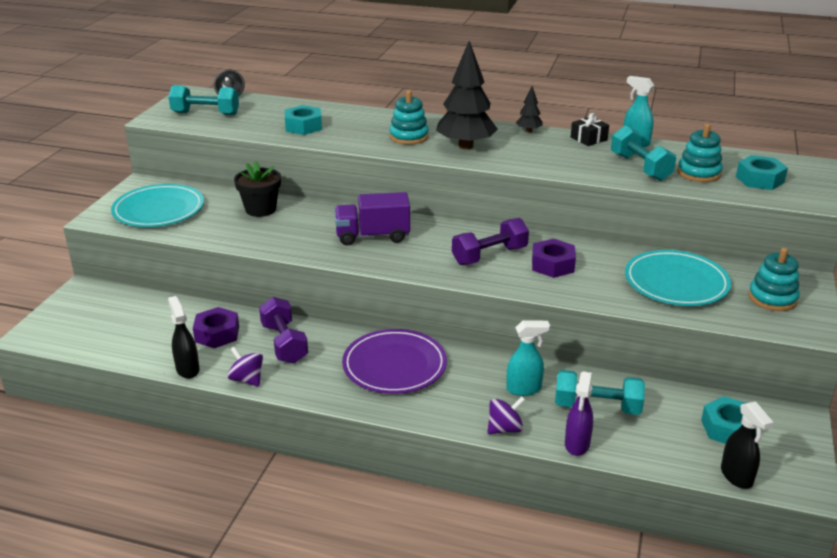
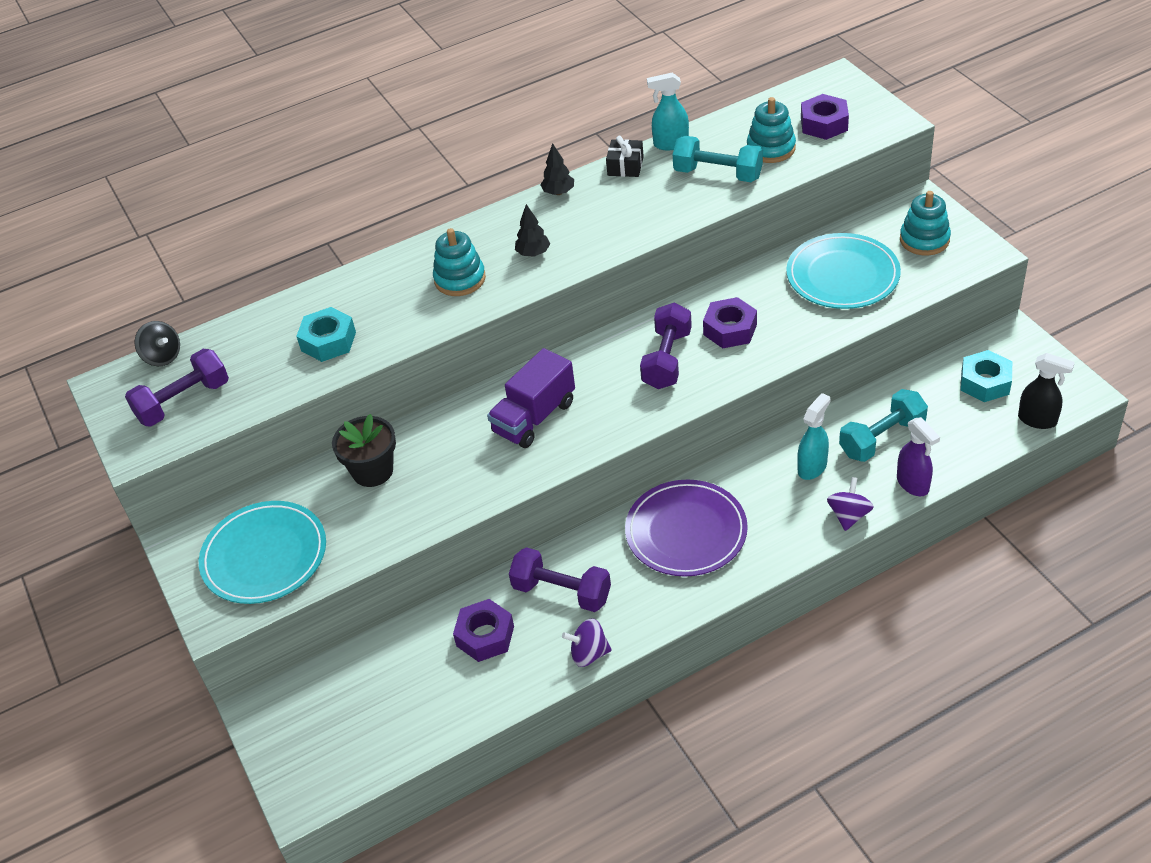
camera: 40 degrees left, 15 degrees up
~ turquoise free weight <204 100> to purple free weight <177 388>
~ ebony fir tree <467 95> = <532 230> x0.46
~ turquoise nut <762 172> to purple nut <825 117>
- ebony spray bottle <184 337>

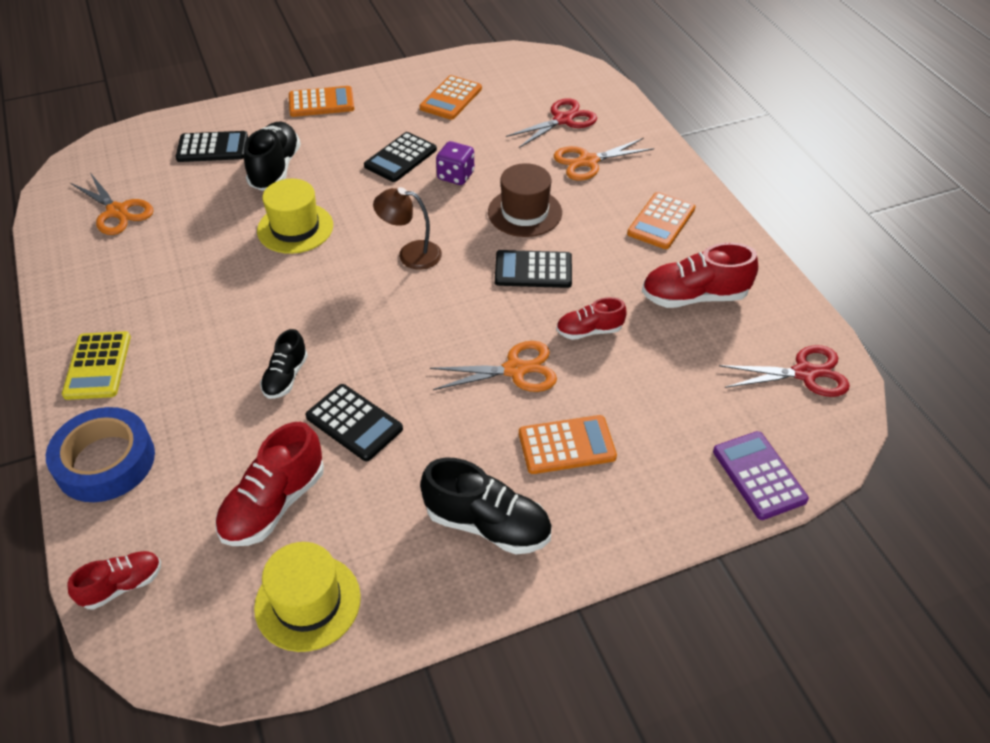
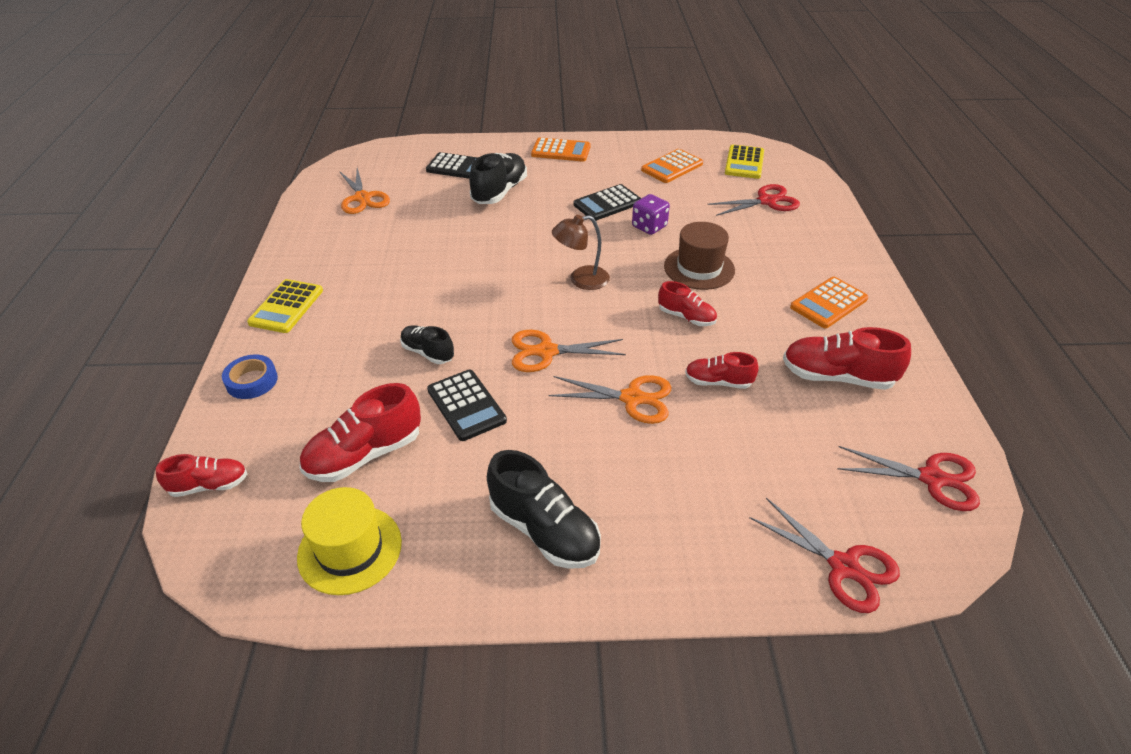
camera: 20 degrees right, 5 degrees down
~ blue tape <100 454> = <250 376> x0.58
~ ebony lace-up shoe <284 364> = <427 344> 90 degrees clockwise
~ orange-coloured scissors <604 159> to <569 351>
~ brown reading lamp <407 228> = <581 252> 45 degrees counterclockwise
~ ebony adding machine <533 269> to scarlet lace-up shoe <687 303>
+ bright yellow adding machine <744 162>
~ purple adding machine <761 475> to scarlet scissors <824 555>
- bright yellow top hat <295 216>
- orange-coloured adding machine <568 444>

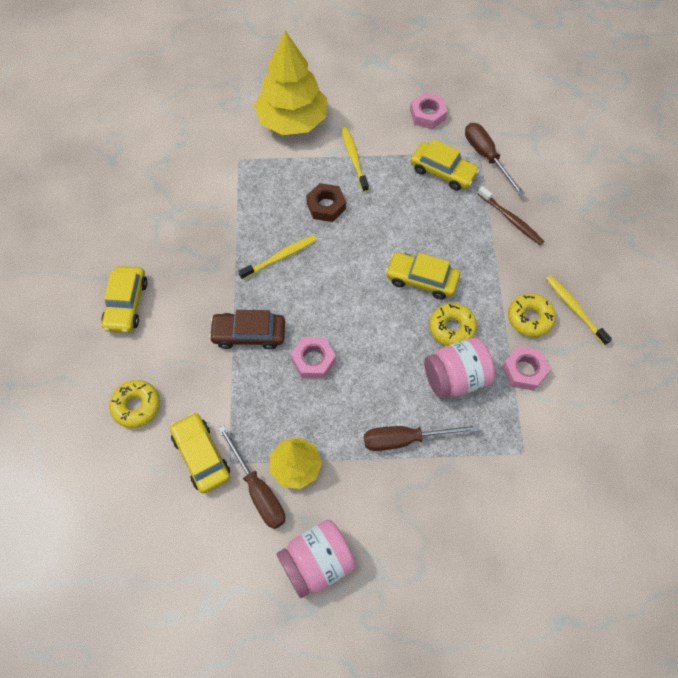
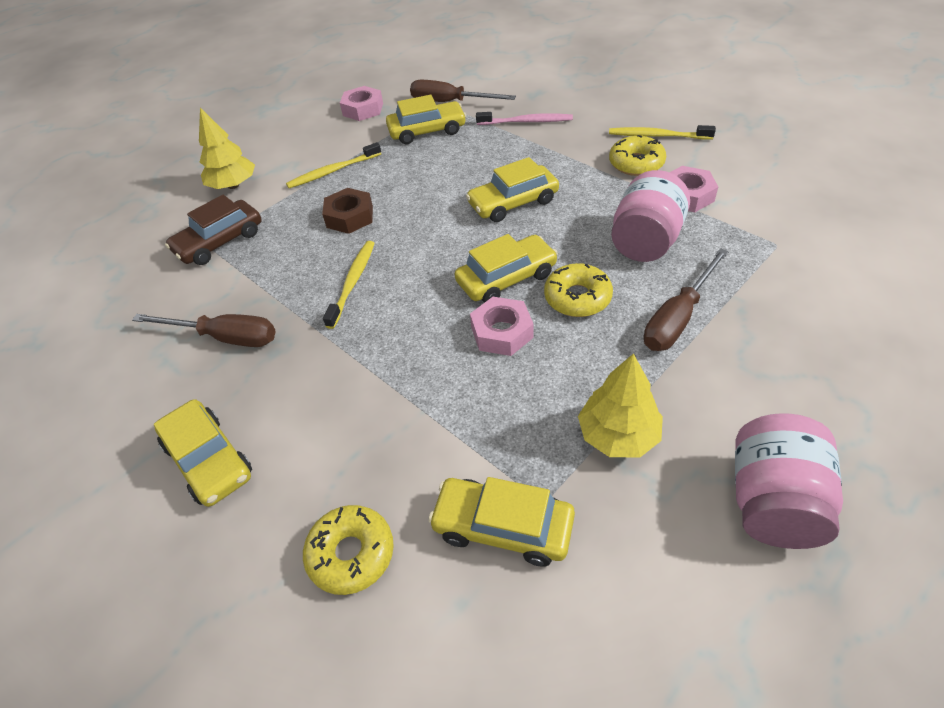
camera: 40 degrees left, 15 degrees down
~ brown flat screwdriver <251 477> to <203 330>
~ brown car <247 330> to <213 230>
~ bright yellow fir tree <290 83> = <227 148> x0.57
~ bright yellow tooth brush <355 159> = <333 165> 60 degrees counterclockwise
+ bright yellow car <506 268>
~ brown tooth brush <511 215> to rosy tooth brush <524 118>
~ bright yellow donut <453 324> to <578 290>

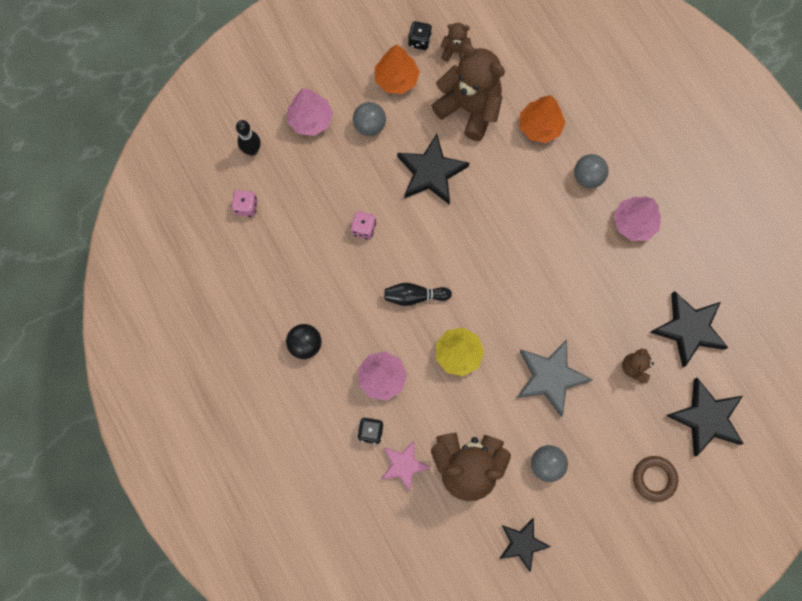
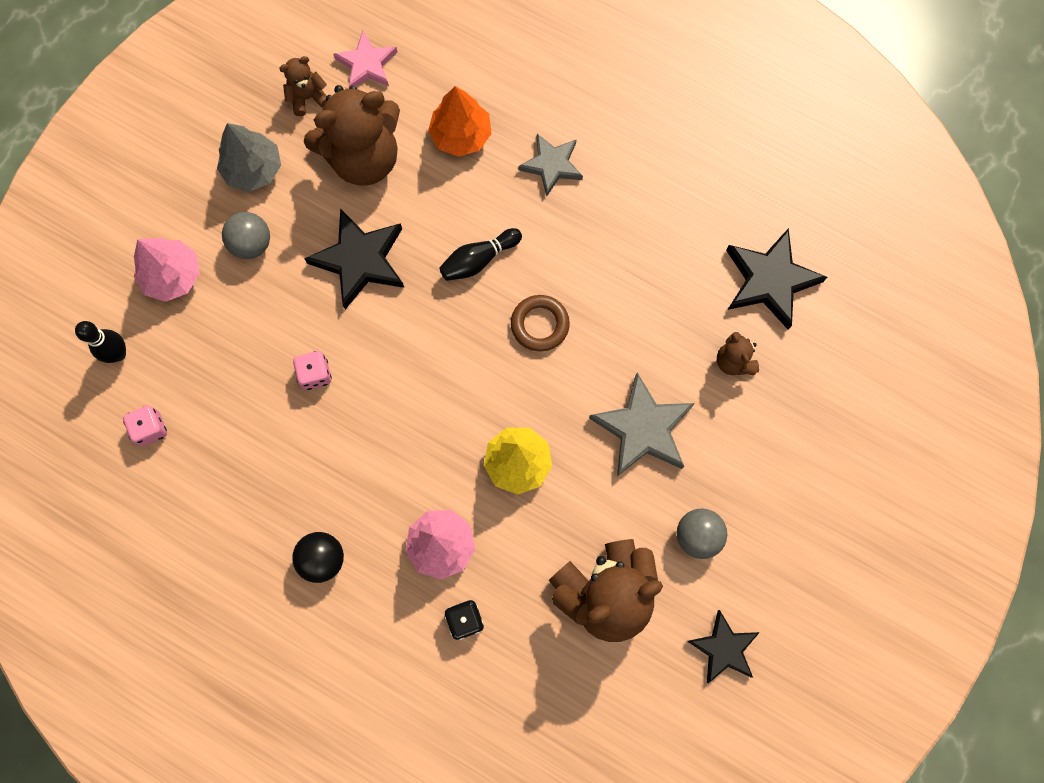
camera: 30 degrees left, 0 degrees up
~ orange-coloured fir tree <397 69> to ash-grey fir tree <249 157>
~ brown stuffed bear <468 92> = <352 135> 150 degrees clockwise
~ rosy five-pointed star <406 465> to <365 59>
~ ebony bowling pin <418 294> to <481 254>
~ brown ring <655 479> to <540 323>
~ ash-grey sphere <591 171> to ash-grey five-pointed star <550 165>
- ebony game die <420 35>
- rosy fir tree <637 218>
- ebony five-pointed star <705 417>

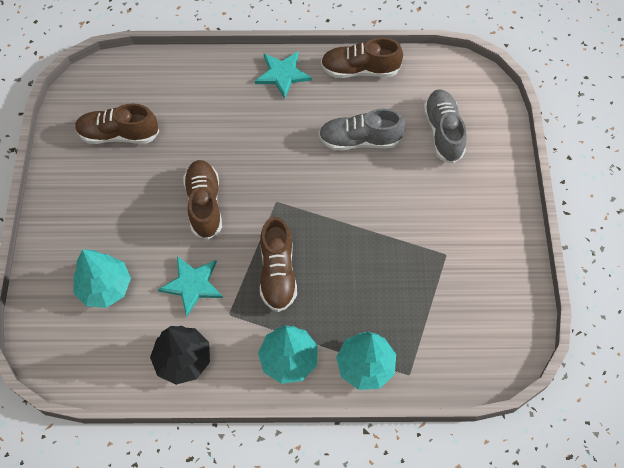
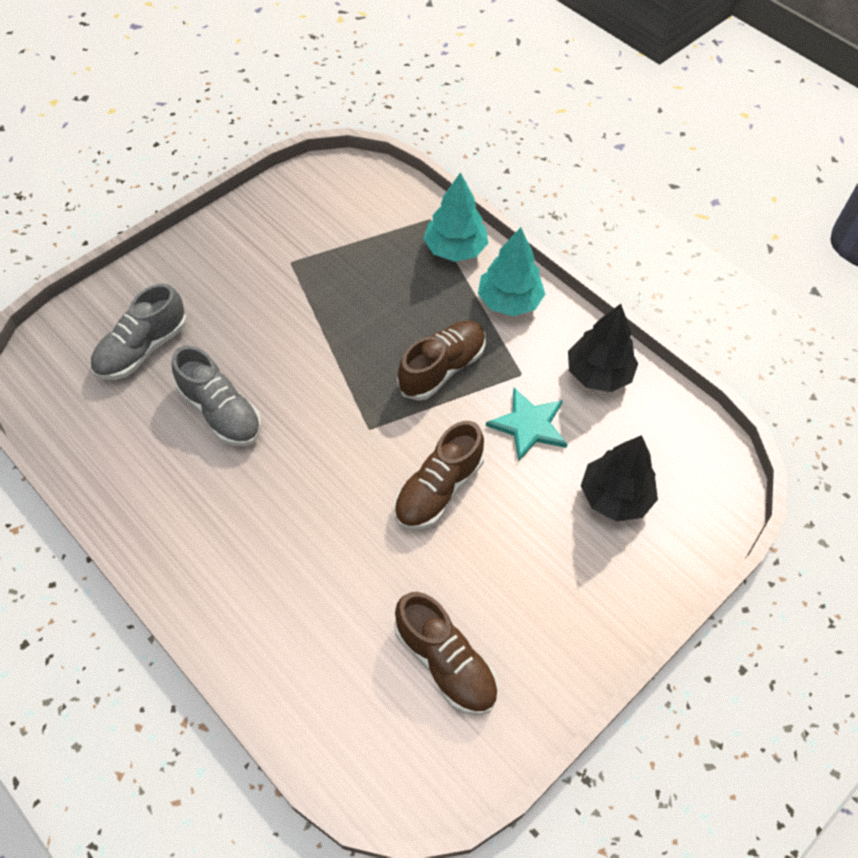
camera: 135 degrees left, 5 degrees down
~ turquoise fir tree <102 278> to ebony fir tree <619 478>
- turquoise five-pointed star <283 75>
- brown lace-up shoe <362 58>

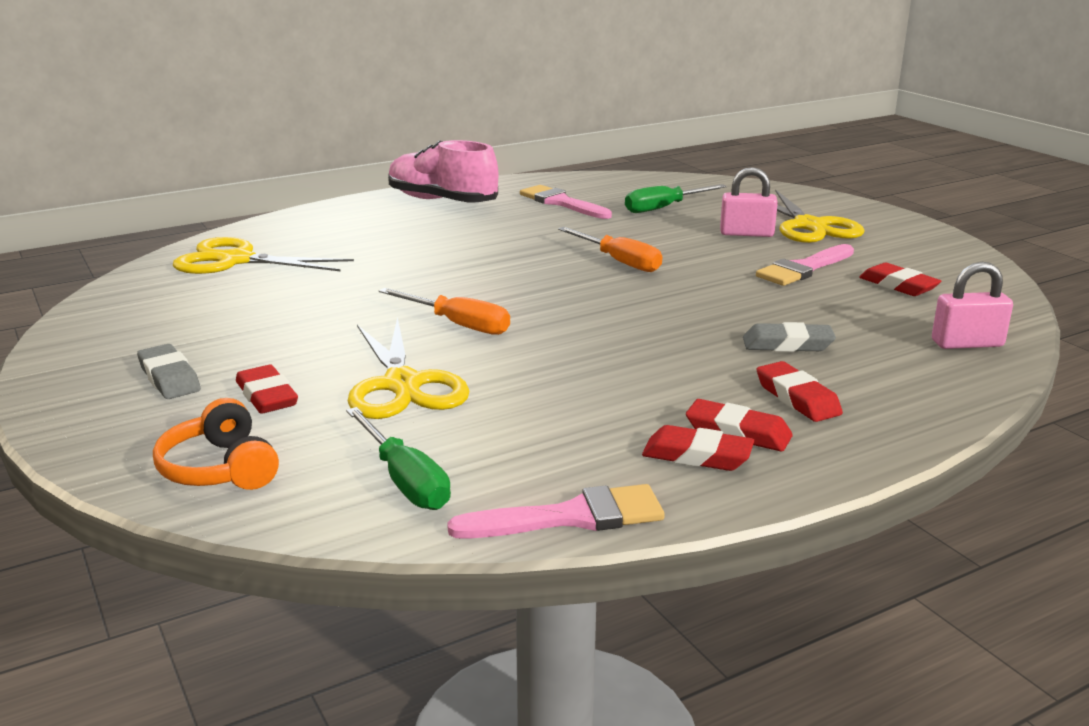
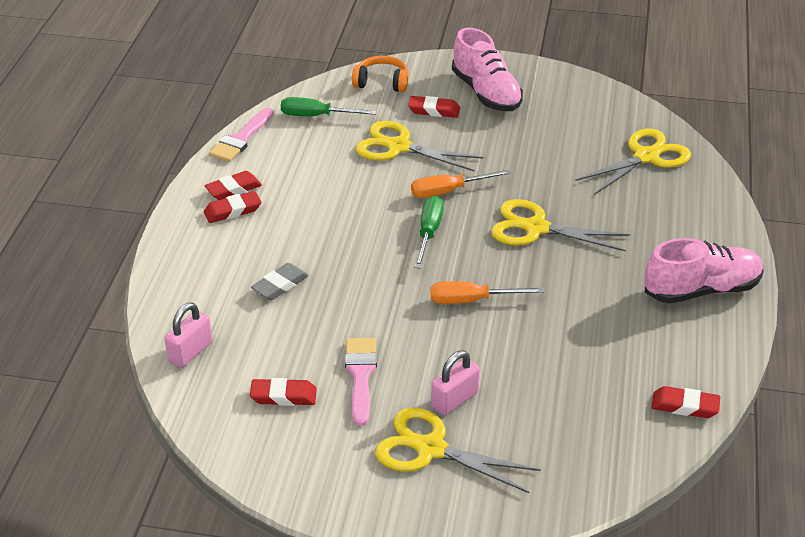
camera: 130 degrees right, 15 degrees up
~ leaf-green flat screwdriver <676 198> to <429 232>
~ ash-grey eraser <169 371> to rosy lace-up shoe <487 69>
+ bright yellow scissors <560 225>
~ scarlet eraser <800 391> to <685 402>
- rosy paint brush <566 202>

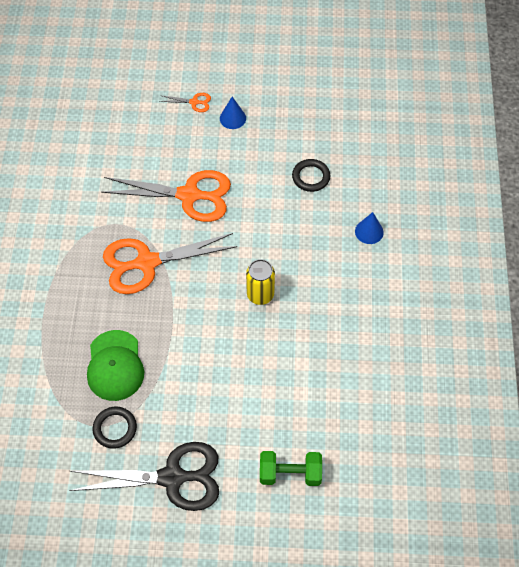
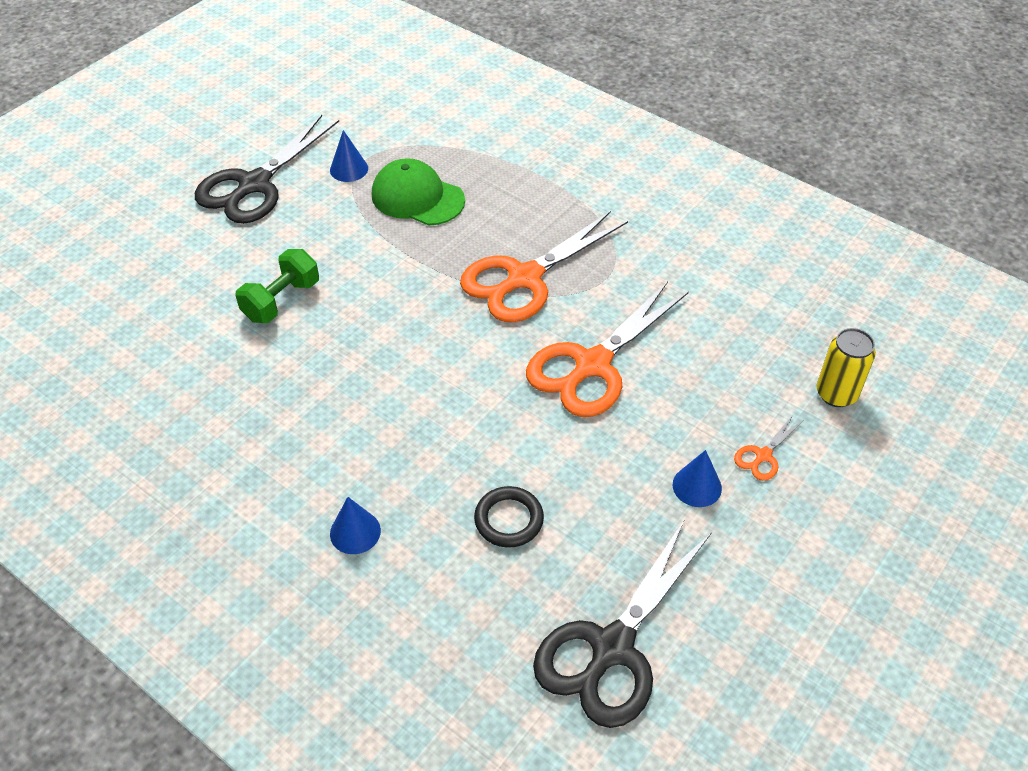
camera: 125 degrees right, 10 degrees down
~ leaf-green free weight <291 468> to <277 286>
~ ebony ring <115 428> to blue cone shape <349 156>
~ orange-coloured scissors <170 263> = <544 266> 150 degrees counterclockwise
+ ebony scissors <622 623>
~ bright yellow soda can <260 282> to <846 367>

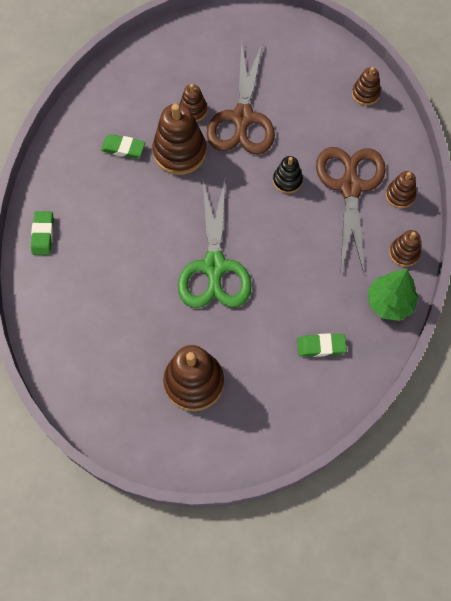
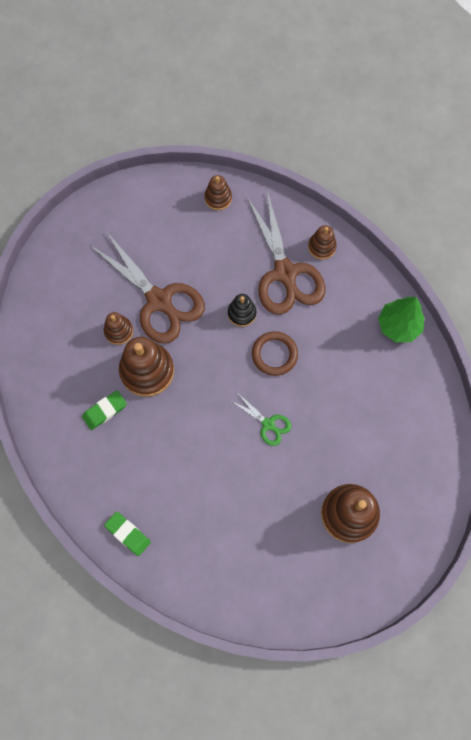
camera: 50 degrees left, 5 degrees up
~ leaf-green scissors <215 244> = <260 420> x0.47
~ brown scissors <351 210> = <286 253> 150 degrees counterclockwise
+ brown ring <275 353>
- leaf-green eraser <322 345>
- brown ring stacker <405 248>

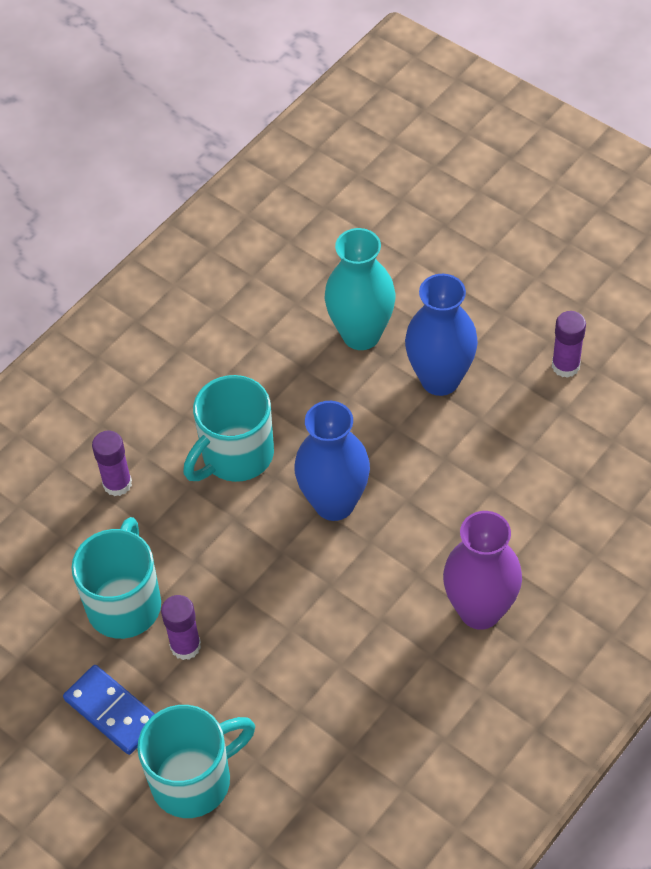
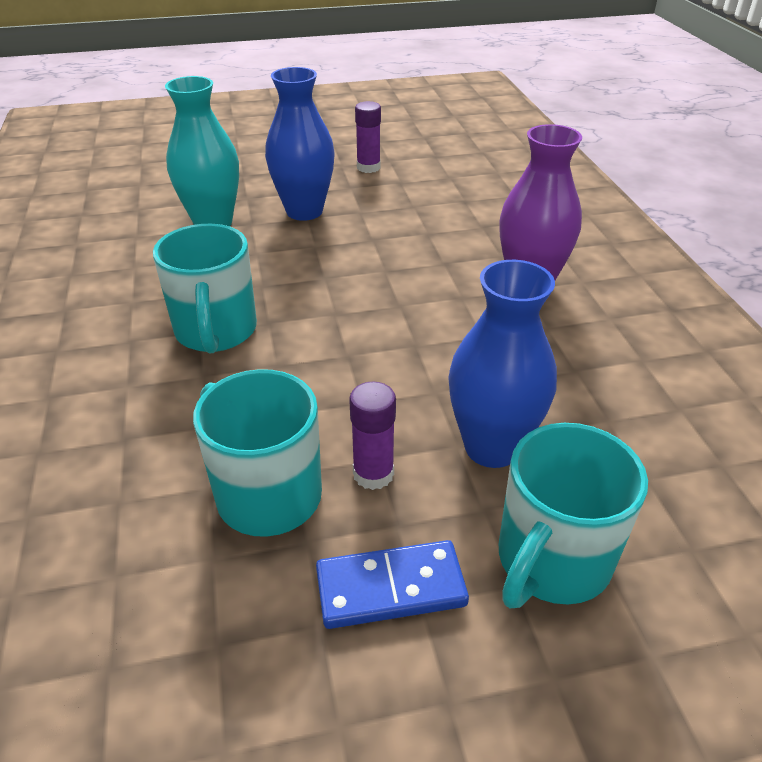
camera: 55 degrees left, 15 degrees down
~ blue vase <332 461> to <502 364>
~ turquoise mug <196 761> = <573 515> 150 degrees counterclockwise
- purple glue <112 463>

